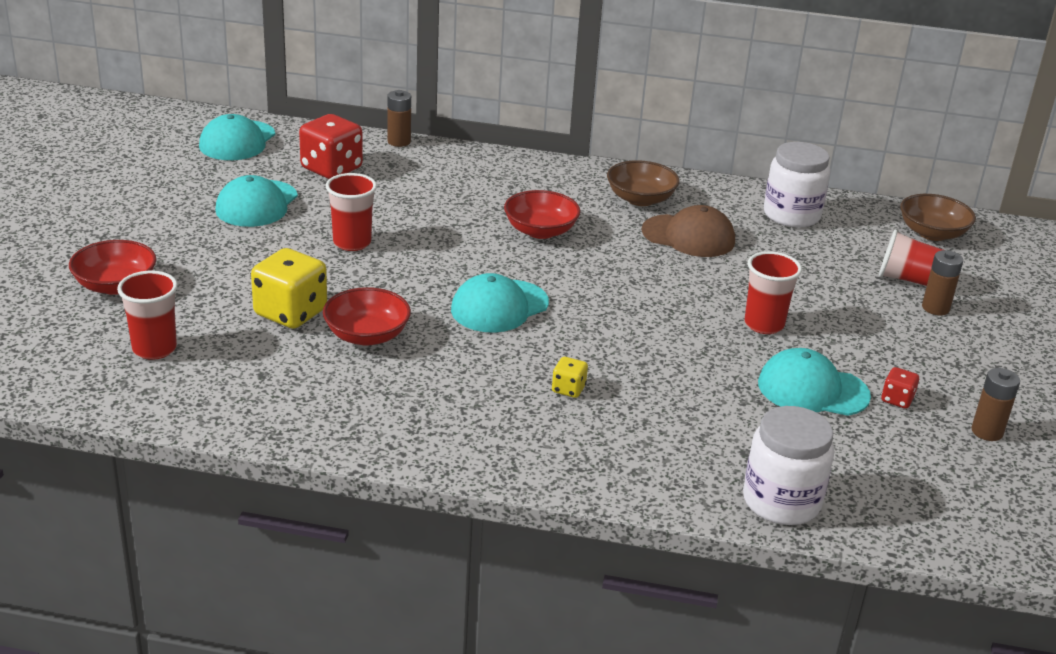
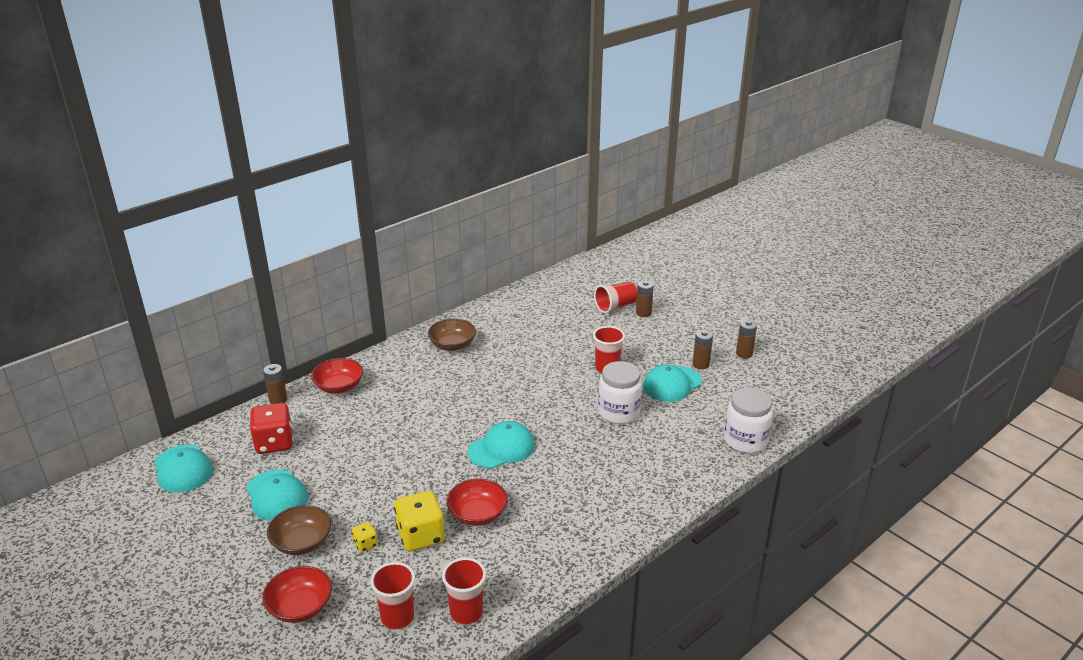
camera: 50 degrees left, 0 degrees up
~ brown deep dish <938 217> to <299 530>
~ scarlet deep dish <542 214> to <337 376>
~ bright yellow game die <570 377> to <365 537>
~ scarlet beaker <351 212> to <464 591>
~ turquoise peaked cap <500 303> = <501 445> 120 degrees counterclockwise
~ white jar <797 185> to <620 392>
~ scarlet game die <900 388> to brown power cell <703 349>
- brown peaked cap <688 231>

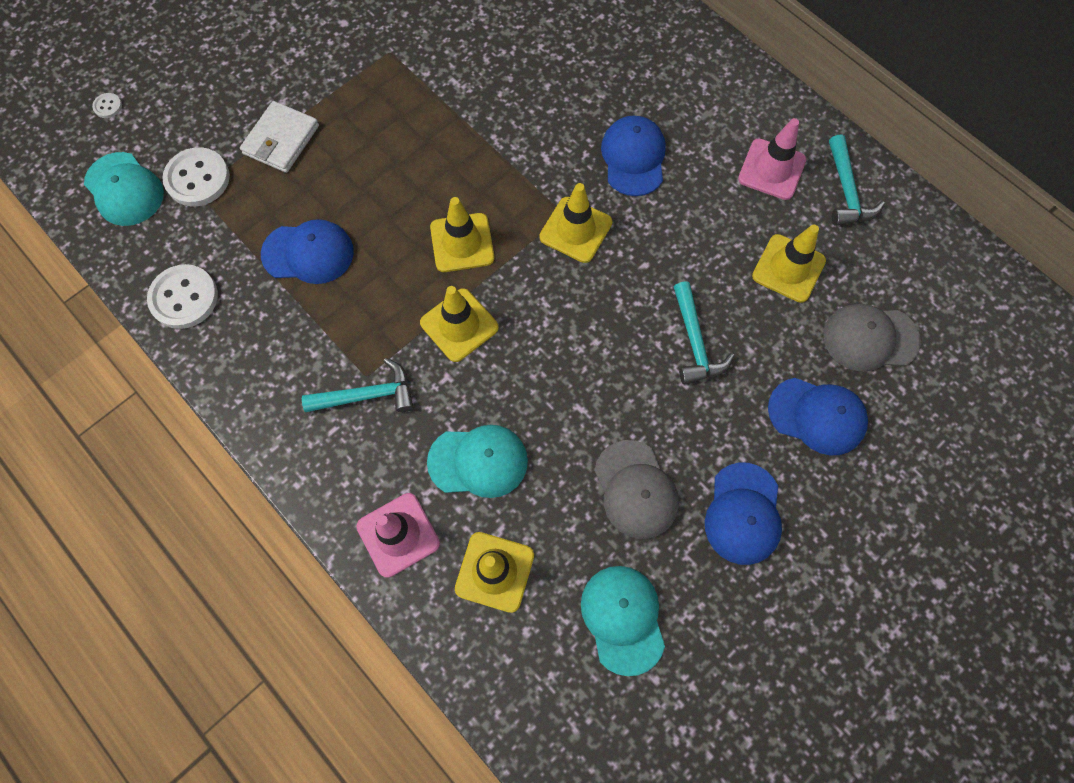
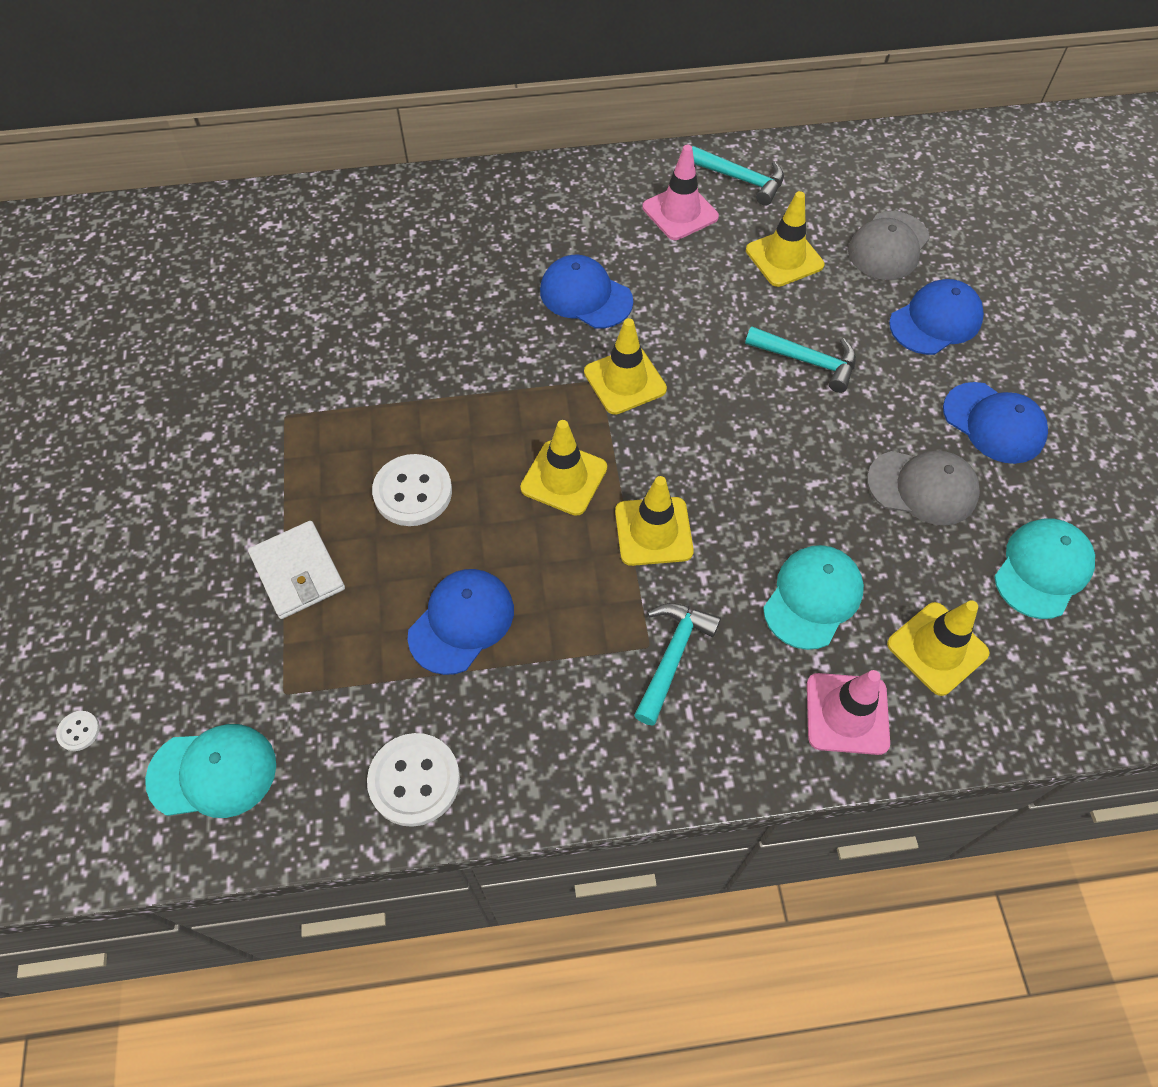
camera: 55 degrees left, 10 degrees down
~ white shirt button <196 176> to <412 490>
~ turquoise peaked cap <623 621> = <1044 568> 105 degrees clockwise

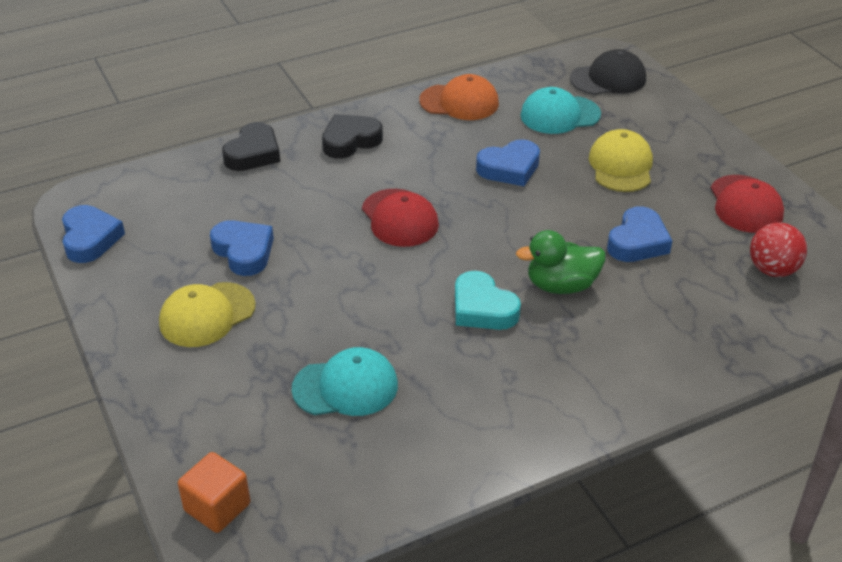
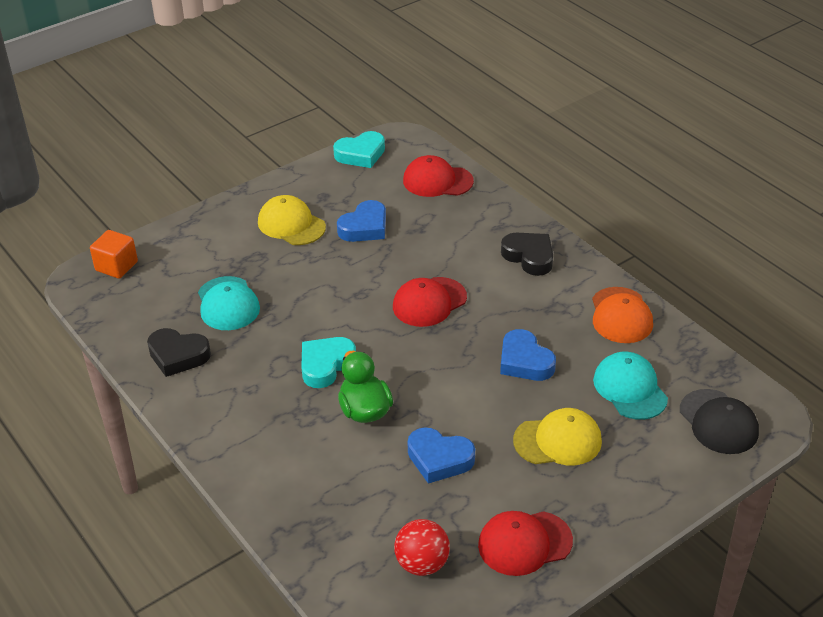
camera: 80 degrees right, 0 degrees up
~ ebony heart <251 146> to <179 352>
~ blue heart <93 234> to turquoise heart <359 149>
+ scarlet peaked cap <438 176>

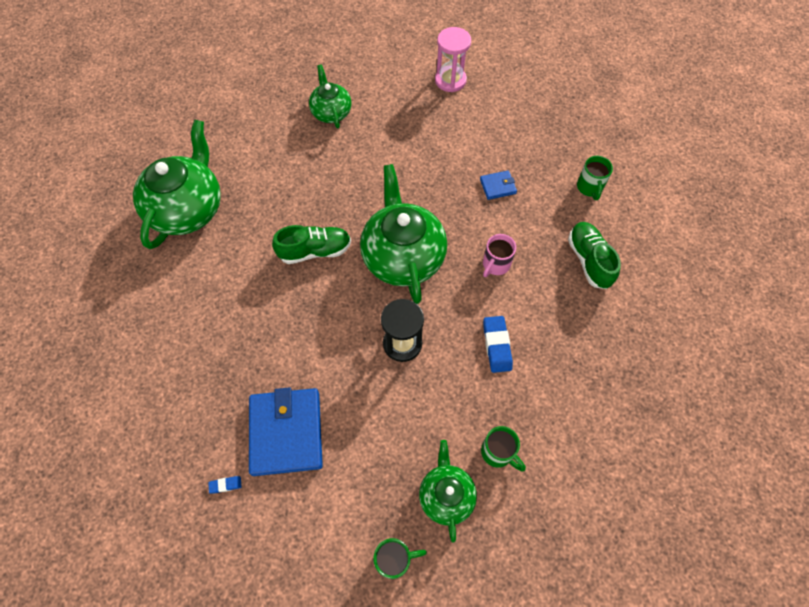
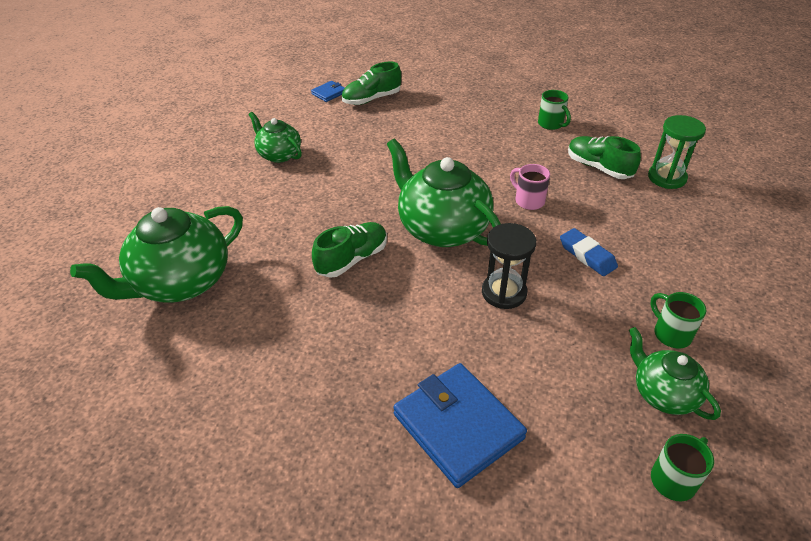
camera: 30 degrees left, 20 degrees down
~ leaf-green tea pot <177 184> = <156 254> 120 degrees counterclockwise
~ blue wallet <498 185> to <328 91>
~ rosy sand timer <453 59> to leaf-green lace-up shoe <371 83>
~ rosy mug <499 255> = <530 187> 135 degrees clockwise
+ leaf-green sand timer <677 152>
~ leaf-green mug <503 448> = <678 320> 135 degrees counterclockwise
- blue eraser <225 485>

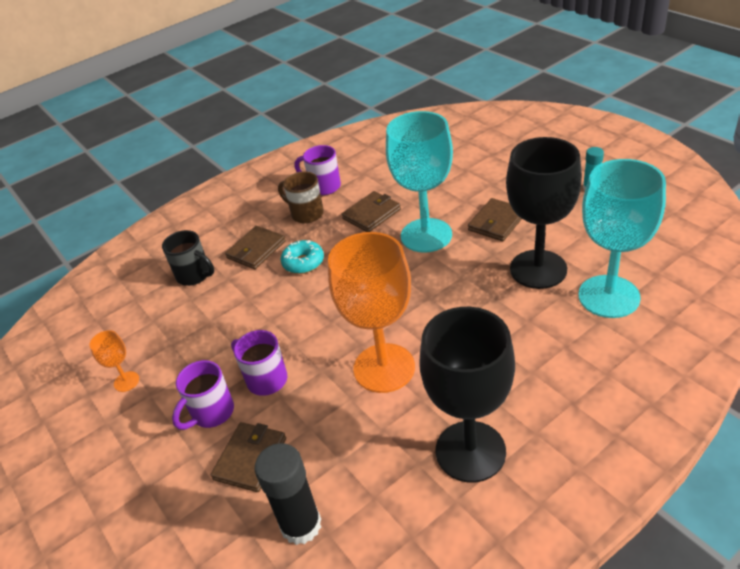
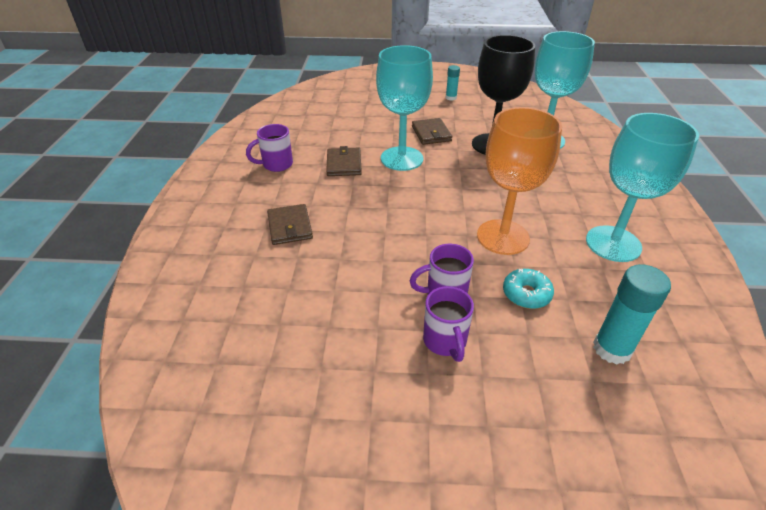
camera: 55 degrees left, 0 degrees up
~ turquoise donut <302 257> to <528 289>
~ ebony chalice <467 395> to turquoise chalice <642 187>
~ ebony glue <288 494> to turquoise glue <632 314>
- orange-coloured chalice <114 361>
- ebony mug <188 258>
- brown wallet <248 457>
- brown mug <301 197>

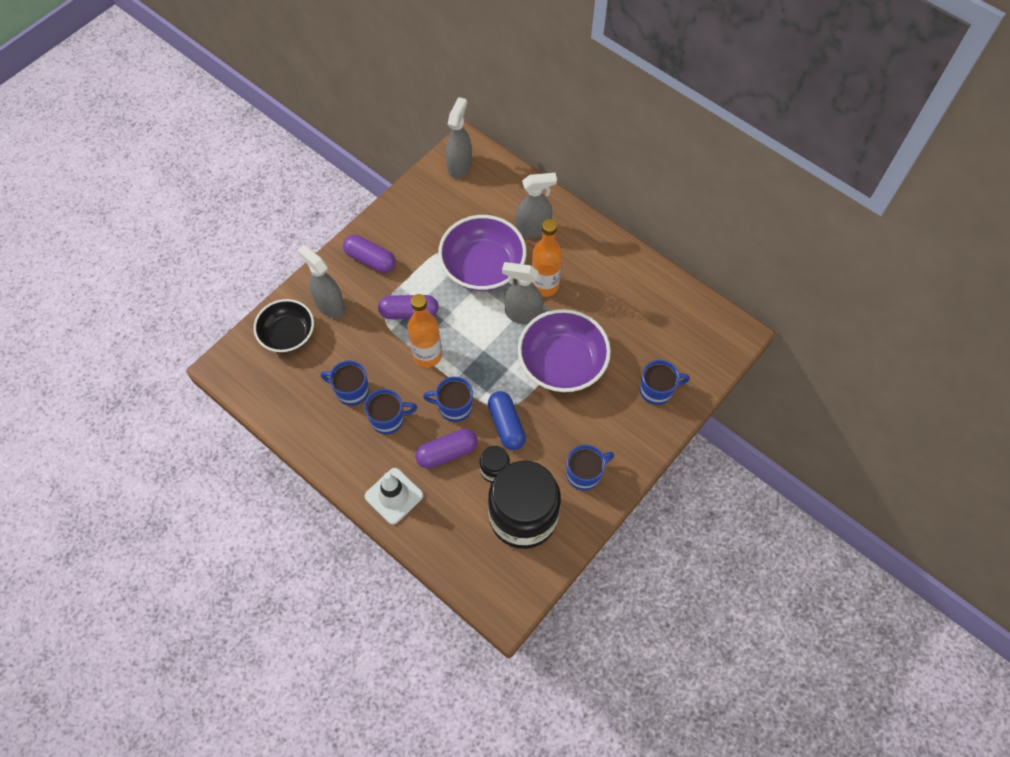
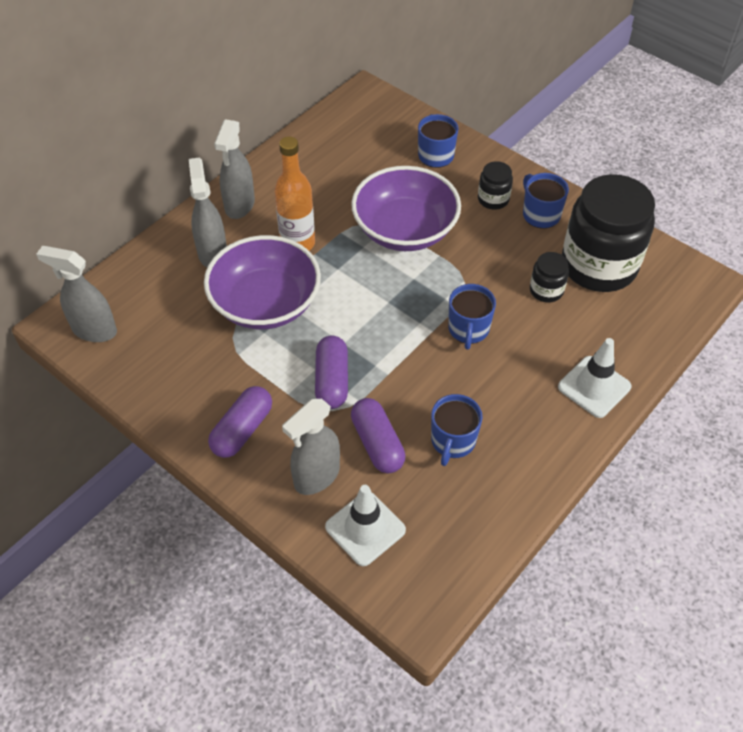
camera: 90 degrees left, 10 degrees down
~ ash-grey spray bottle <522 293> to <234 169>
~ ebony deep dish <284 326> to white traffic cone <365 525>
~ purple capsule <446 449> to <378 436>
+ ebony jar <495 185>
- blue mug <391 411>
- orange-coloured flask <424 331>
- blue capsule <507 420>

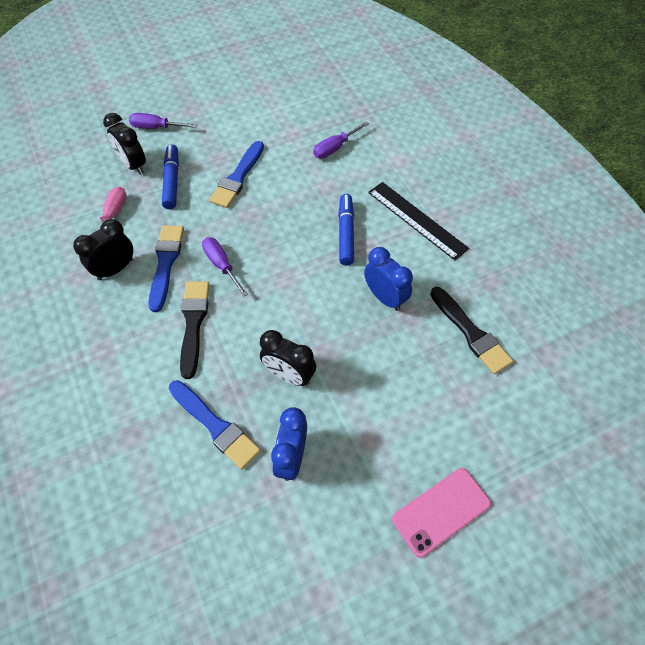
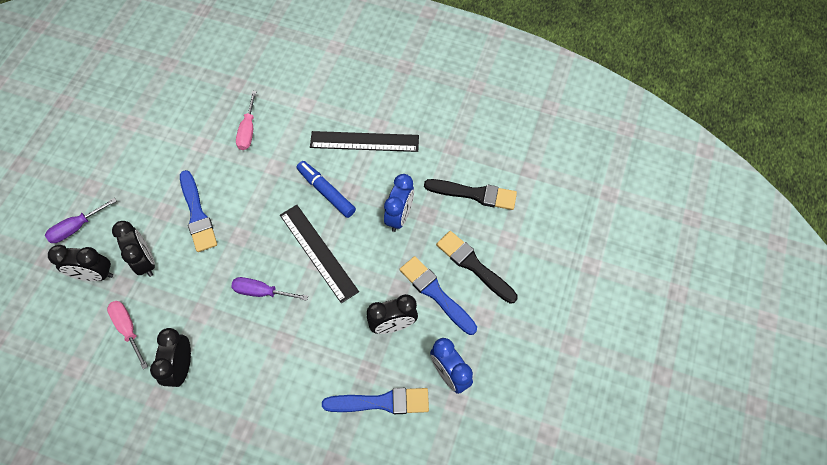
camera: 45 degrees left, 5 degrees up
~ blue felt pen <170 176> to ebony clock <133 249>
~ purple flat screwdriver <341 140> to rosy flat screwdriver <246 120>
+ ebony measuring stick <319 254>
~ blue clock <388 279> = <399 203> 105 degrees clockwise
~ blue paint brush <166 268> to <438 295>
~ ebony paint brush <194 330> to <476 267>
- rosy mobile phone <441 512>

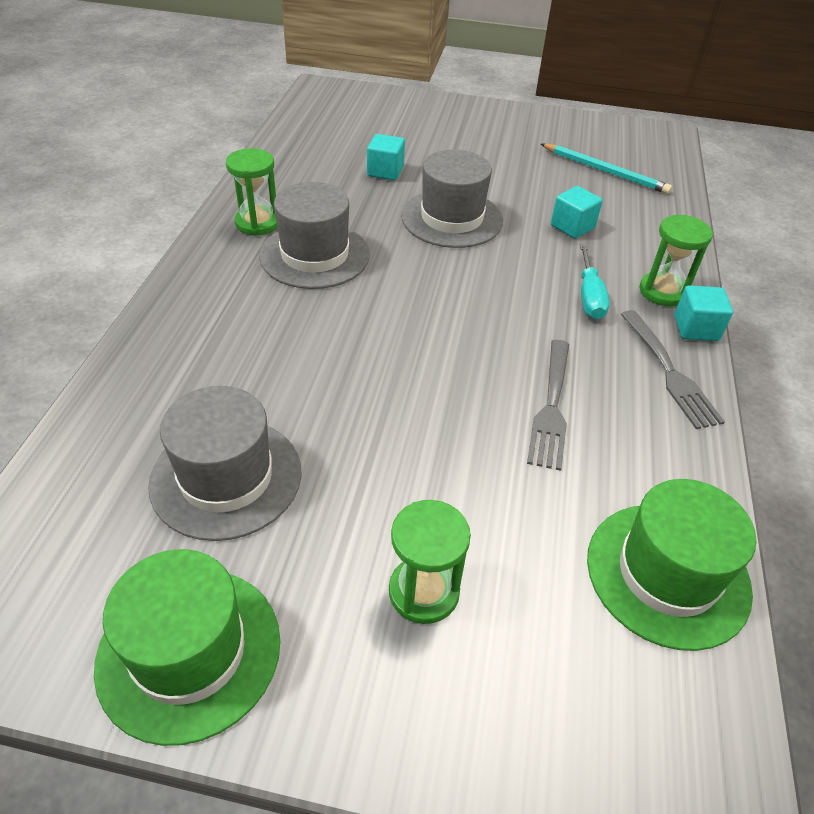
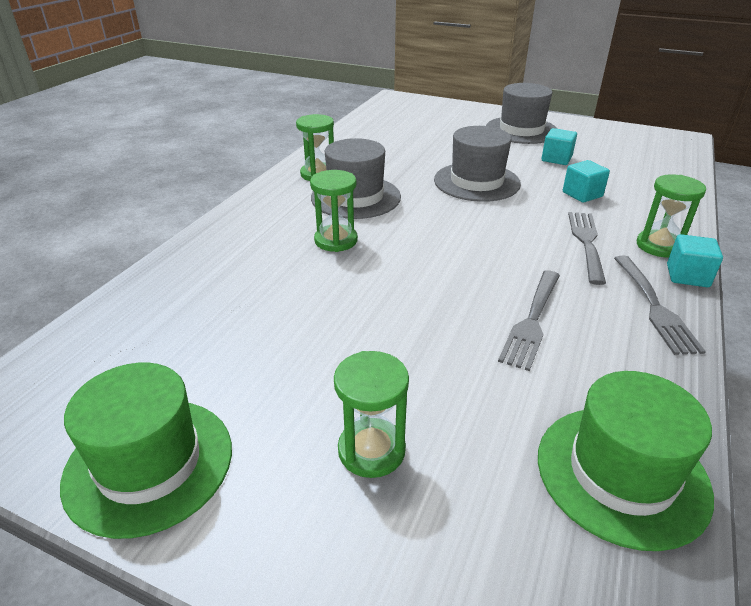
camera: 15 degrees right, 10 degrees down
+ leaf-green sand timer <334 211>
~ ash-grey top hat <225 463> to <522 113>
~ turquoise block <386 157> to <559 146>
~ turquoise flat screwdriver <595 281> to ash-grey dinner fork <587 248>
- turquoise lead pencil <606 169>

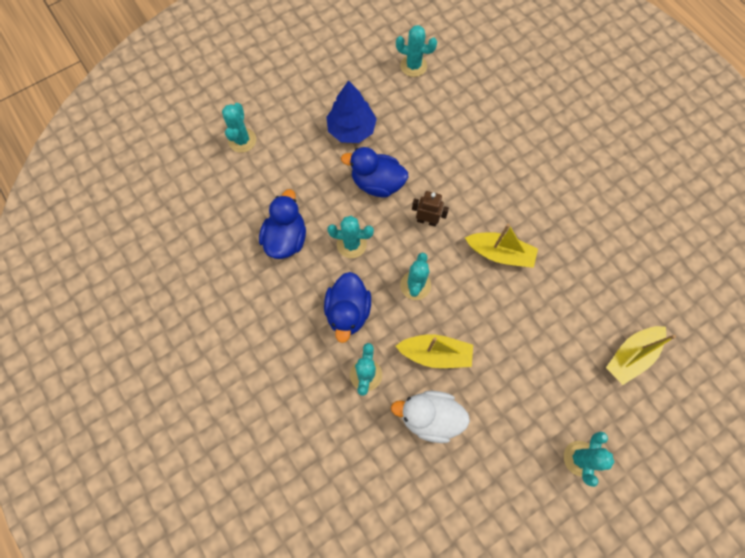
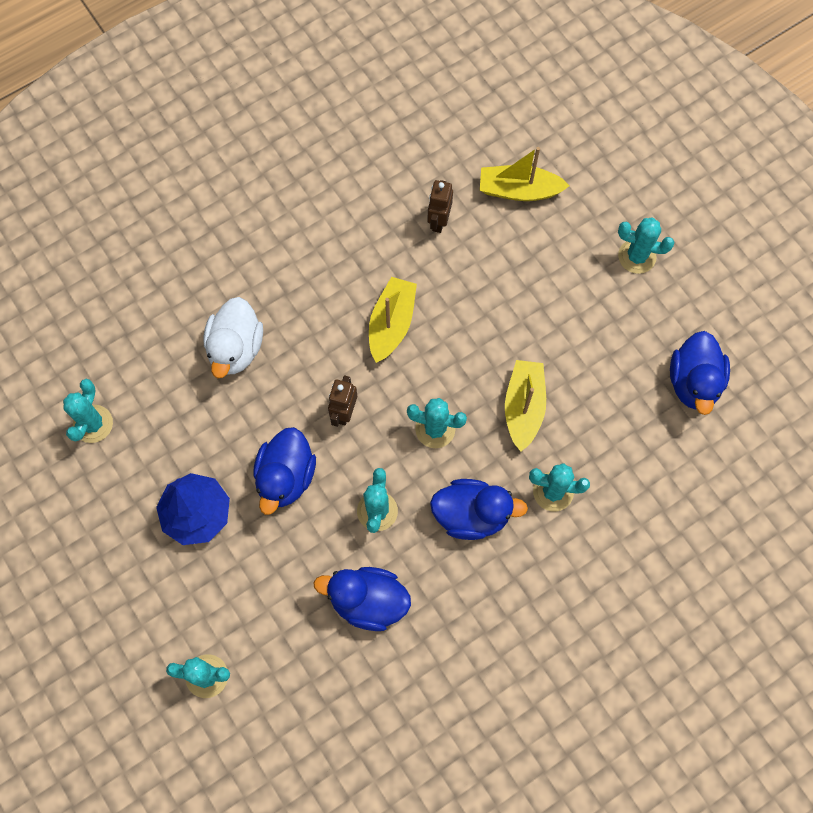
camera: 90 degrees left, 0 degrees up
~ white toy duck <430 417> to <233 337>
+ brown robot <440 206>
~ bright yellow sailboat <641 355> = <525 174> 135 degrees clockwise
+ blue toy duck <700 373>

